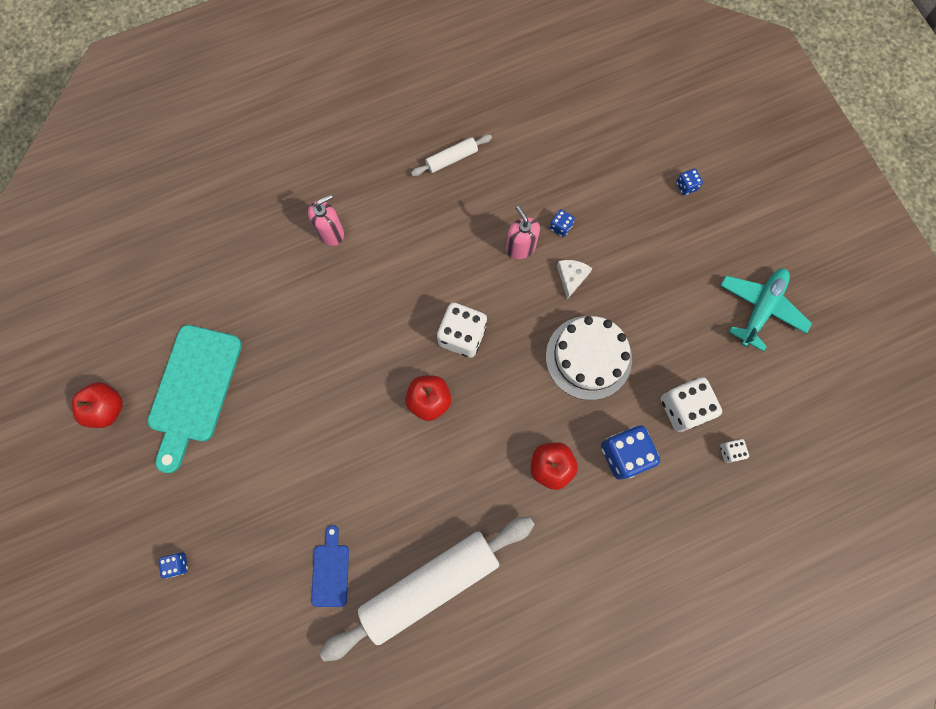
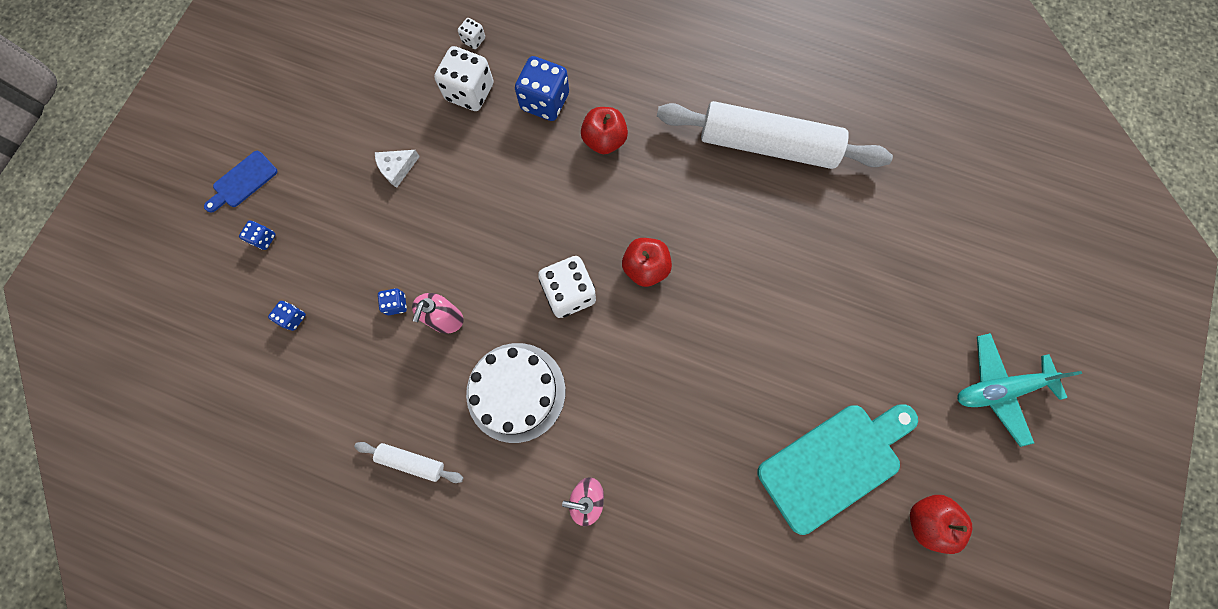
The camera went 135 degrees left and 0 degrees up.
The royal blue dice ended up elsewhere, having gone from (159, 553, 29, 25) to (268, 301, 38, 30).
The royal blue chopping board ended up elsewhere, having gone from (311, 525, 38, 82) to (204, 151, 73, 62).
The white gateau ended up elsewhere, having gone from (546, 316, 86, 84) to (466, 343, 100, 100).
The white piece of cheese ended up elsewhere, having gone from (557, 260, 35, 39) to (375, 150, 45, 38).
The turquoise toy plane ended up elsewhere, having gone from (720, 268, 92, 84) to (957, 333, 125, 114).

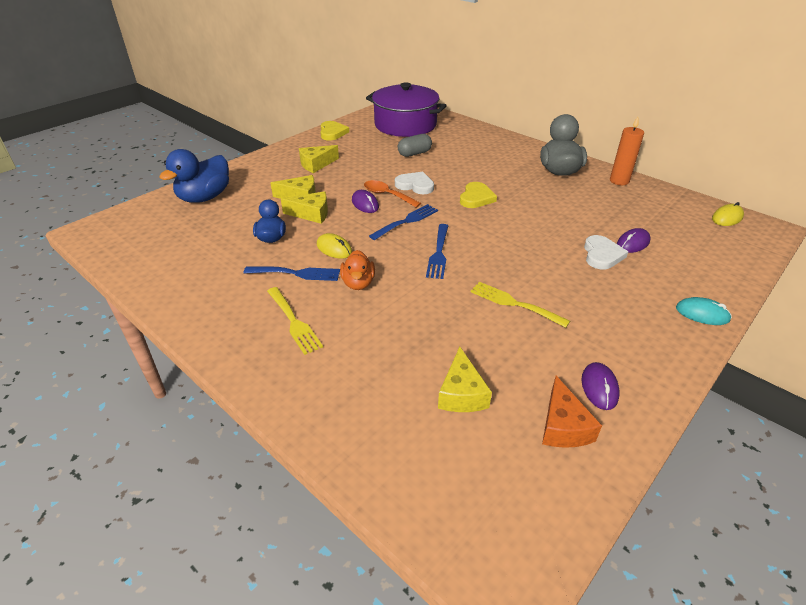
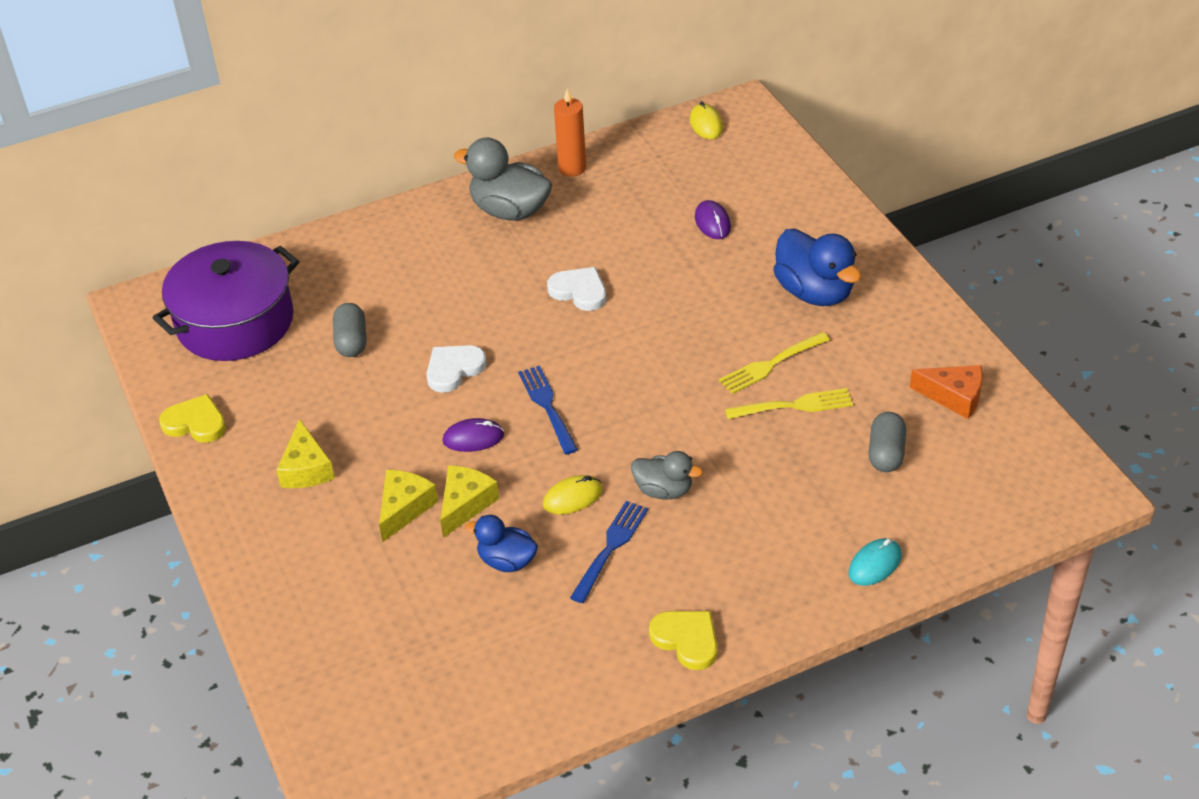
The camera went 65 degrees left and 5 degrees up.
The royal blue toy duck ended up elsewhere, having gone from (159, 149, 70, 54) to (773, 229, 88, 77).
The bright yellow dinner fork ended up elsewhere, having gone from (267, 287, 56, 68) to (725, 388, 128, 31).
What was the orange-coloured toy duck at (340, 250, 35, 40) turned into the gray toy duck at (631, 451, 72, 49).
The second view lost the orange-coloured teaspoon at (364, 180, 57, 28).
The second view lost the royal blue dinner fork at (426, 224, 22, 55).
Where the bright yellow piece of cheese stood at (438, 347, 54, 65), the gray pill came to stand at (869, 412, 37, 60).
The bright yellow love heart ended up elsewhere, having gone from (460, 182, 37, 26) to (649, 611, 68, 59).
The second view lost the purple PC mouse at (582, 362, 38, 48).
The white love heart ended up elsewhere, having gone from (584, 235, 44, 35) to (547, 267, 59, 44).
The turquoise PC mouse ended up elsewhere, having gone from (676, 297, 56, 28) to (848, 538, 54, 48).

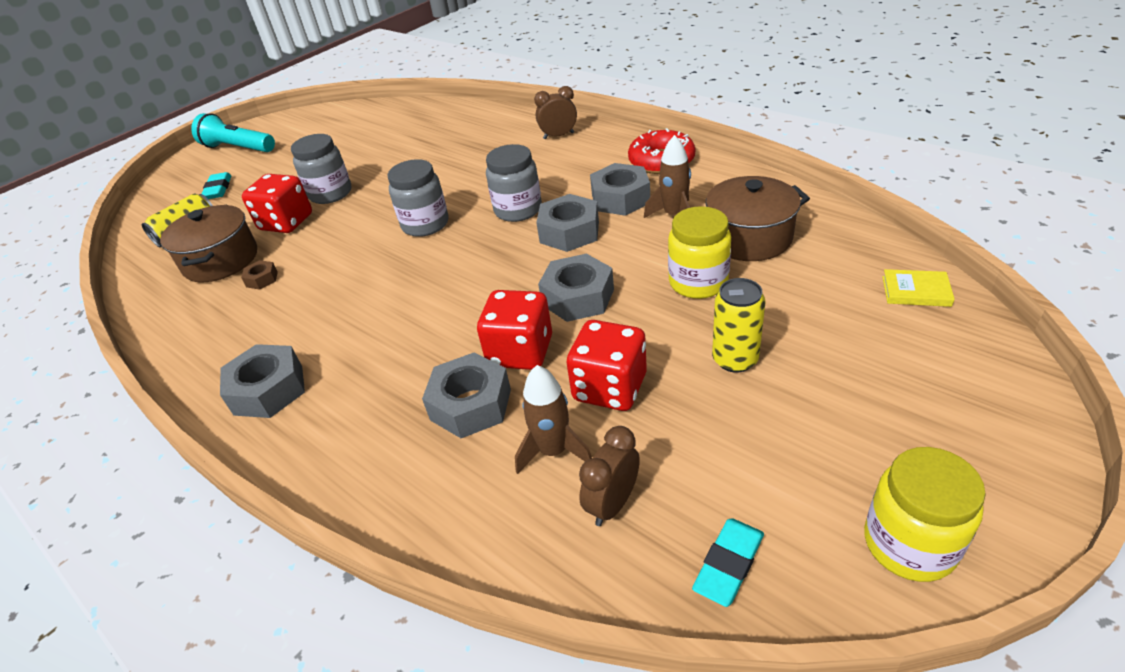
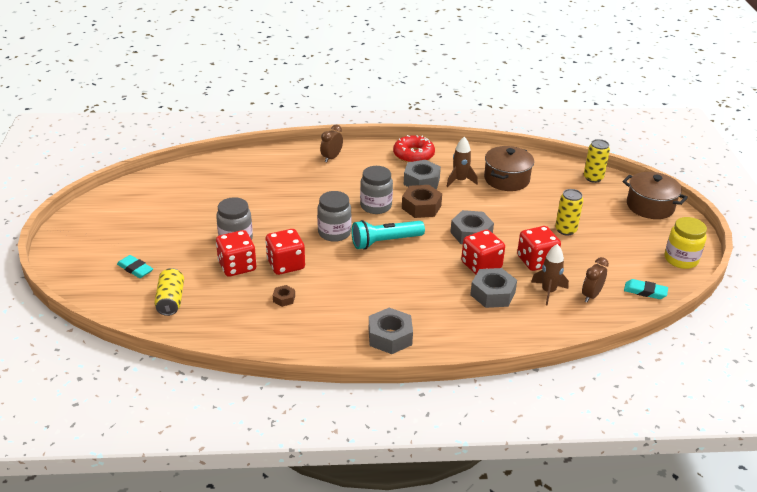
The camera went 50 degrees left and 5 degrees down.
The brown pot ended up elsewhere, having gone from (160, 204, 97, 78) to (622, 172, 66, 47).
The turquoise flashlight ended up elsewhere, having gone from (191, 113, 84, 39) to (352, 220, 73, 30).
What was the gray hex nut at (536, 194, 63, 58) turned into the brown hex nut at (402, 185, 40, 33).
The brown bedside clock at (579, 426, 61, 100) ended up facing another way, 45 degrees clockwise from before.
The second view lost the bright yellow preserve jar at (668, 206, 63, 93).
The turquoise eraser at (692, 518, 72, 89) ended up facing another way, 60 degrees counterclockwise from before.
Where the bright yellow hardback stood at (882, 269, 73, 38), the bright yellow soda can came to stand at (584, 139, 26, 44).
The second view gained the red dice at (265, 229, 40, 46).

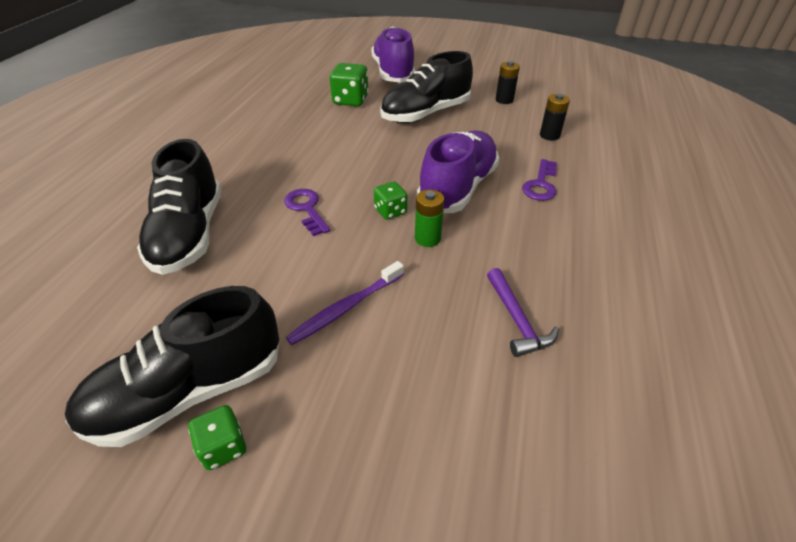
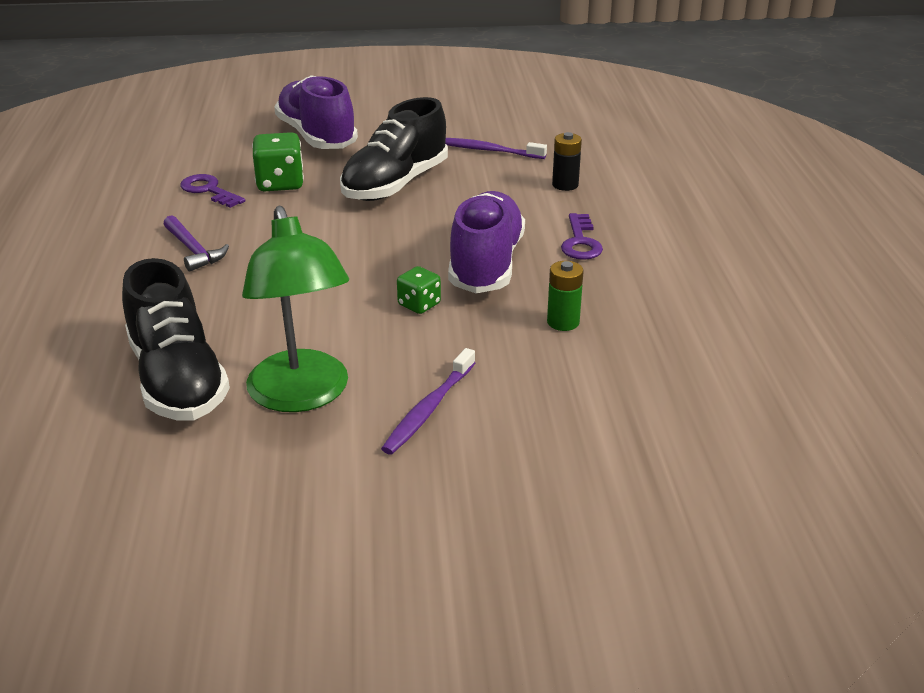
The camera went 20 degrees left and 10 degrees down.
The second view lost the black sneaker at (65, 286, 214, 161).
The second view lost the green dice at (188, 405, 58, 65).
The purple key ended up elsewhere, having gone from (284, 189, 46, 47) to (180, 174, 65, 34).
The green AA battery ended up elsewhere, having gone from (415, 190, 29, 57) to (547, 261, 37, 70).
The purple hammer ended up elsewhere, having gone from (487, 268, 72, 89) to (164, 215, 65, 57).
Where the black AA battery stood at (496, 61, 24, 43), the purple toothbrush came to stand at (445, 138, 102, 21).
The second view gained the green desk lamp at (242, 206, 107, 206).

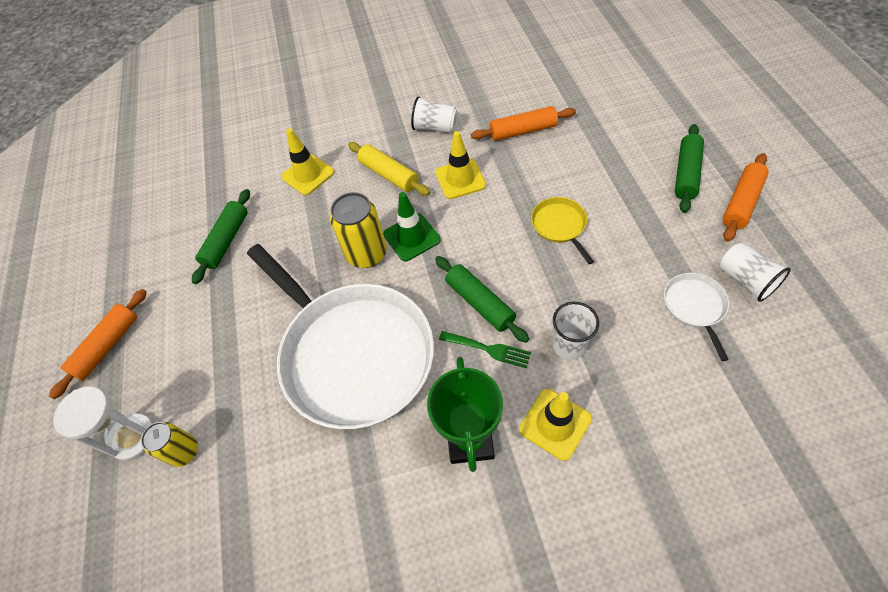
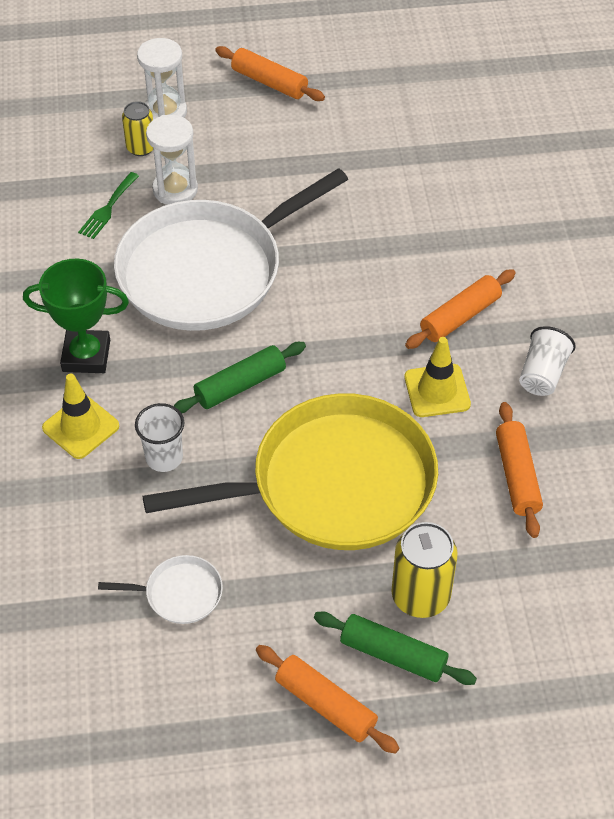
The camera went 90 degrees right and 5 degrees down.
The second view lost the green pastry roller at (192, 189, 58, 95).
The second view lost the bright yellow traffic cone at (281, 128, 53, 67).
The bright yellow soda can ended up elsewhere, having gone from (330, 192, 57, 76) to (391, 522, 67, 96).
What was the bright yellow pastry roller at (348, 142, 82, 54) turned into the orange-coloured pastry roller at (405, 269, 111, 80).
The second view lost the green traffic cone at (383, 192, 58, 69).
The green dinner fork ended up elsewhere, having gone from (439, 331, 92, 37) to (78, 172, 61, 67).
The size of the bright yellow frying pan at (531, 197, 63, 67) changed by a factor of 2.50.
The second view lost the white beaker at (720, 243, 71, 59).
The second view gained the white hourglass at (146, 115, 52, 90).

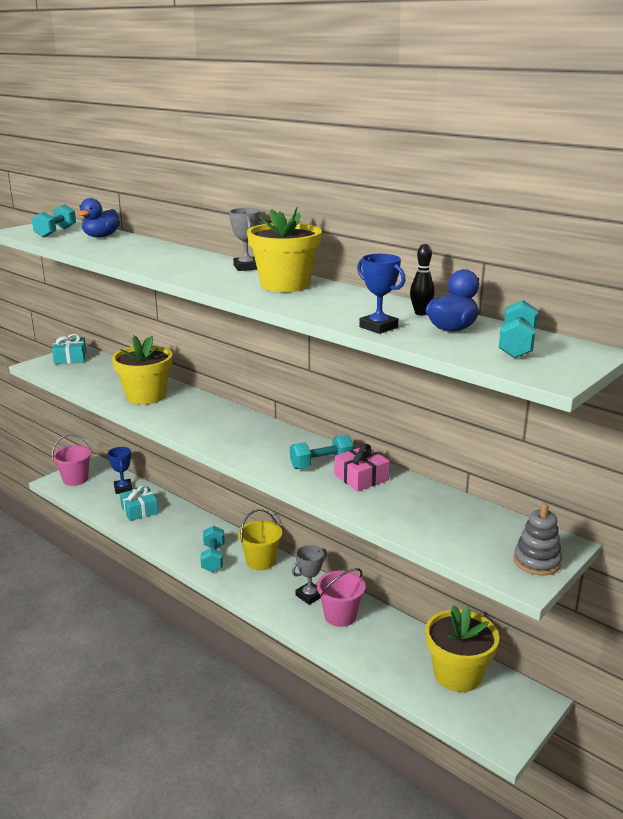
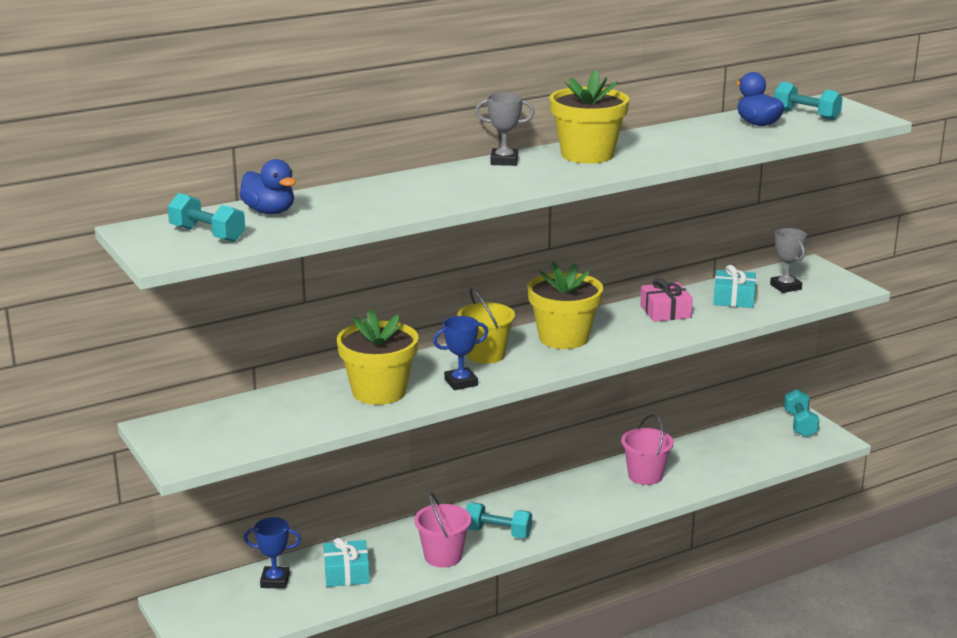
The camera went 70 degrees left and 0 degrees up.
The turquoise present ended up elsewhere, having gone from (52, 334, 34, 30) to (713, 265, 43, 43).
The rose-pink pail ended up elsewhere, having gone from (52, 434, 40, 52) to (414, 492, 57, 76).
The bright yellow pail ended up elsewhere, having gone from (238, 509, 44, 61) to (457, 288, 58, 76).
The turquoise free weight ended up elsewhere, having gone from (290, 435, 64, 34) to (784, 389, 35, 48).
The gray prize cup ended up elsewhere, having gone from (292, 545, 35, 60) to (770, 228, 37, 65).
The royal blue prize cup ended up elsewhere, having gone from (357, 254, 49, 80) to (433, 316, 55, 74).
The second view lost the black bowling pin at (410, 244, 25, 71).
The bright yellow plant pot ended up elsewhere, having gone from (425, 605, 74, 87) to (527, 261, 76, 88).
The second view lost the gray stacking toy at (514, 503, 48, 73).

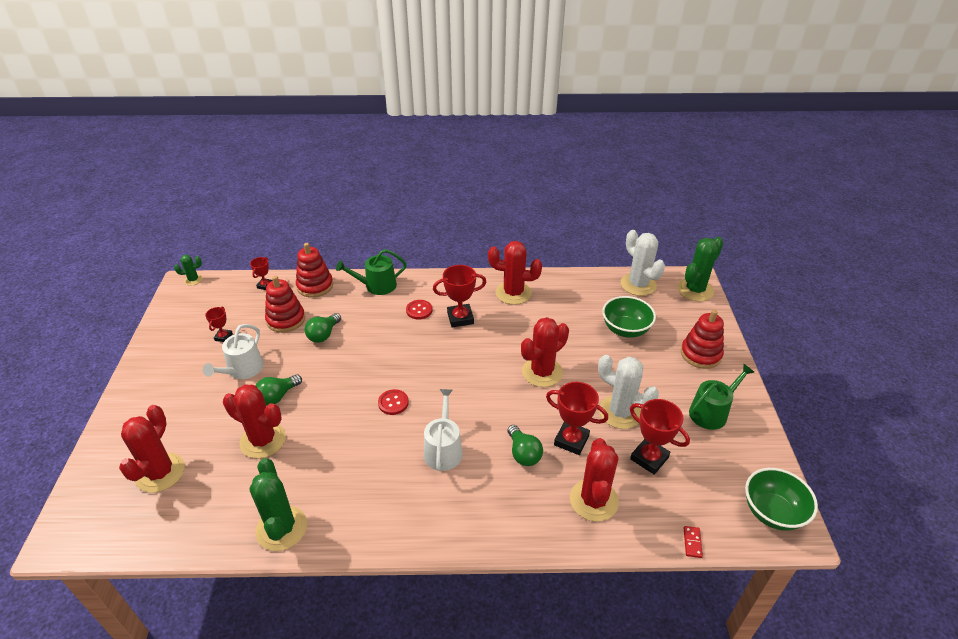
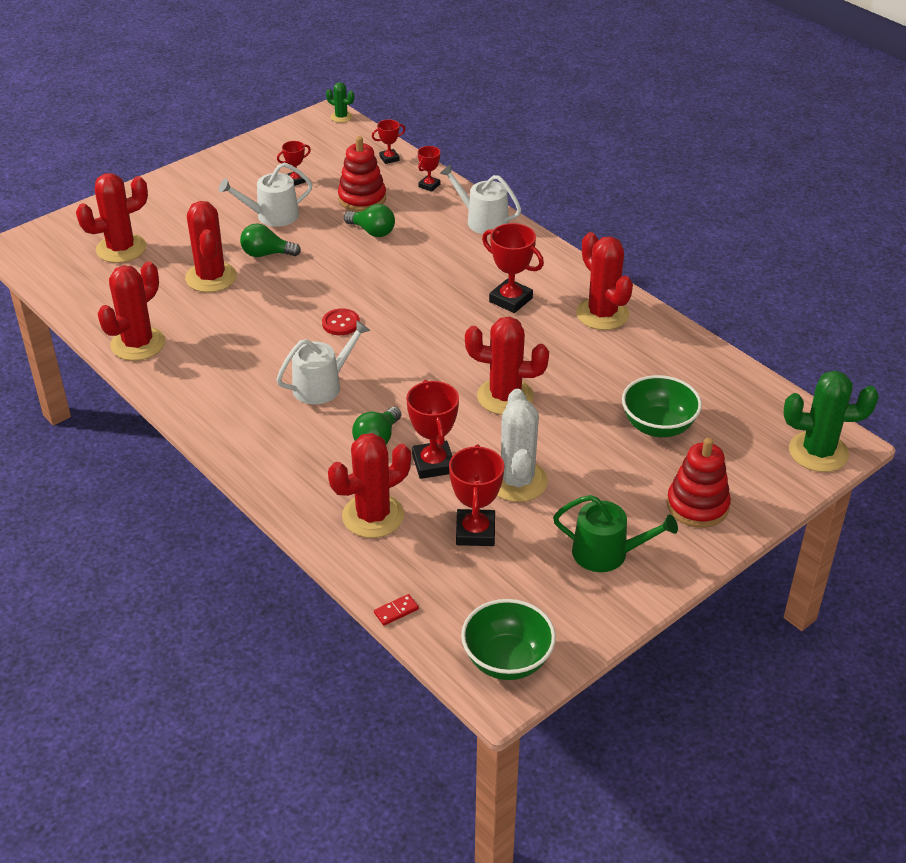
The camera went 50 degrees right and 0 degrees up.
What was the green prickly plant at (250, 458, 57, 93) turned into the red prickly plant at (97, 261, 68, 100).
Where the red stacking toy stood at (296, 243, 37, 55), the red prize cup came to stand at (418, 146, 22, 46).
The green light bulb at (305, 313, 36, 30) ended up facing another way, 135 degrees counterclockwise from before.
What was the green sprinkling can at (336, 249, 71, 46) turned into the white sprinkling can at (439, 164, 82, 71).
The second view lost the red shirt button at (406, 300, 26, 20).
The second view lost the white prickly plant at (621, 230, 44, 66).

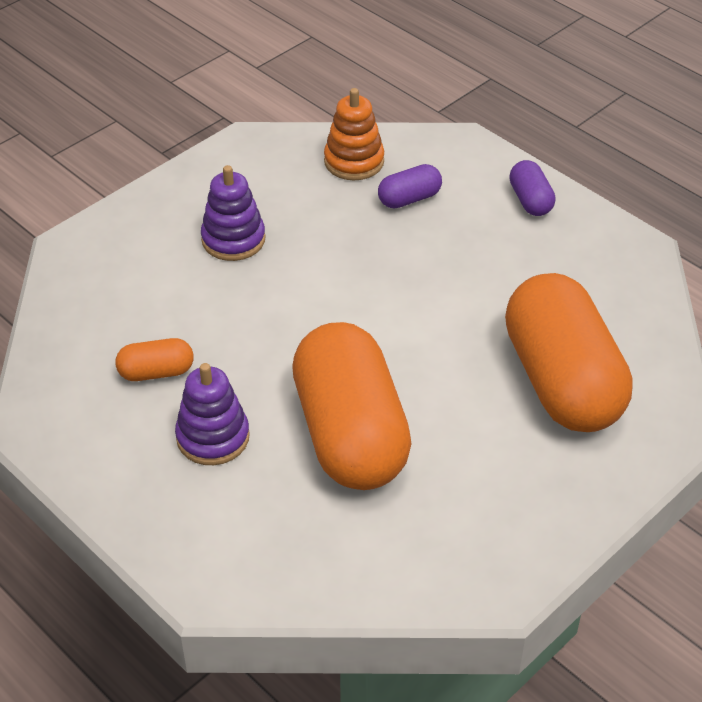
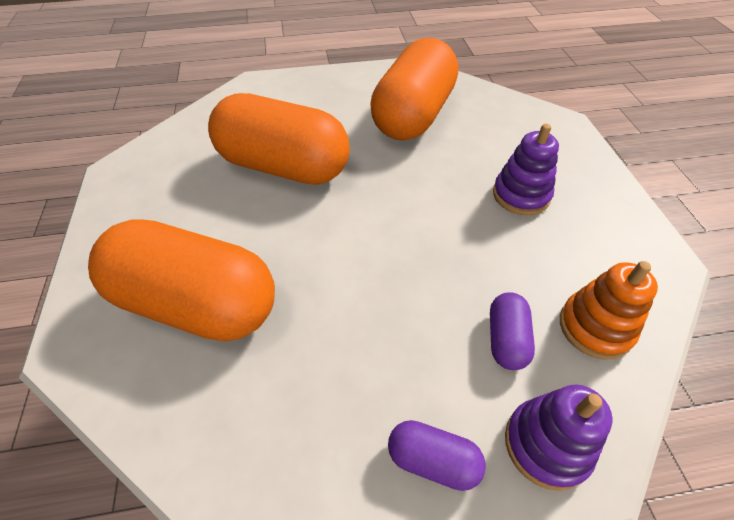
The camera went 125 degrees right and 5 degrees up.
The size of the orange-coloured pill at (115, 338, 79, 43) changed by a factor of 2.36.
The purple stacking toy ended up elsewhere, having gone from (175, 363, 75, 102) to (505, 385, 108, 106).

